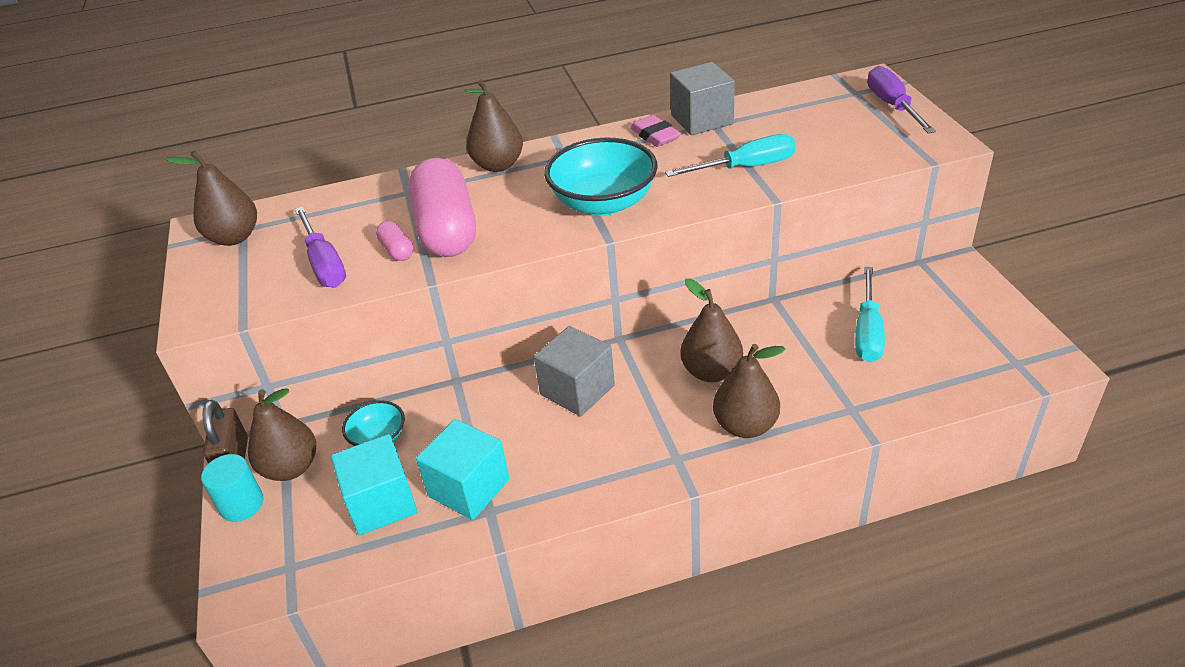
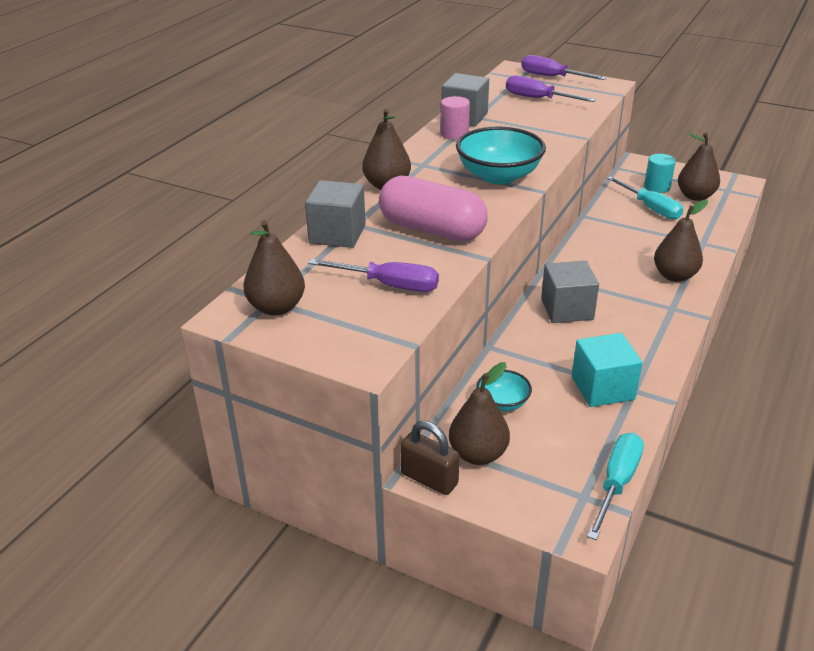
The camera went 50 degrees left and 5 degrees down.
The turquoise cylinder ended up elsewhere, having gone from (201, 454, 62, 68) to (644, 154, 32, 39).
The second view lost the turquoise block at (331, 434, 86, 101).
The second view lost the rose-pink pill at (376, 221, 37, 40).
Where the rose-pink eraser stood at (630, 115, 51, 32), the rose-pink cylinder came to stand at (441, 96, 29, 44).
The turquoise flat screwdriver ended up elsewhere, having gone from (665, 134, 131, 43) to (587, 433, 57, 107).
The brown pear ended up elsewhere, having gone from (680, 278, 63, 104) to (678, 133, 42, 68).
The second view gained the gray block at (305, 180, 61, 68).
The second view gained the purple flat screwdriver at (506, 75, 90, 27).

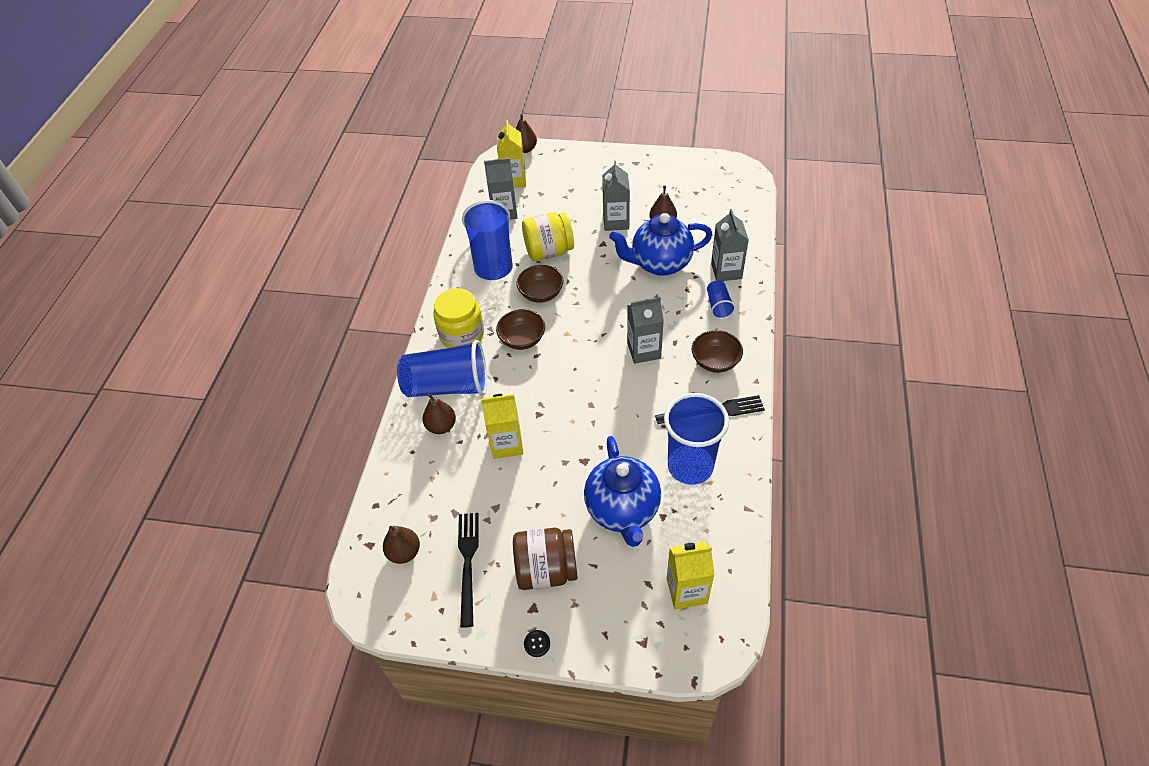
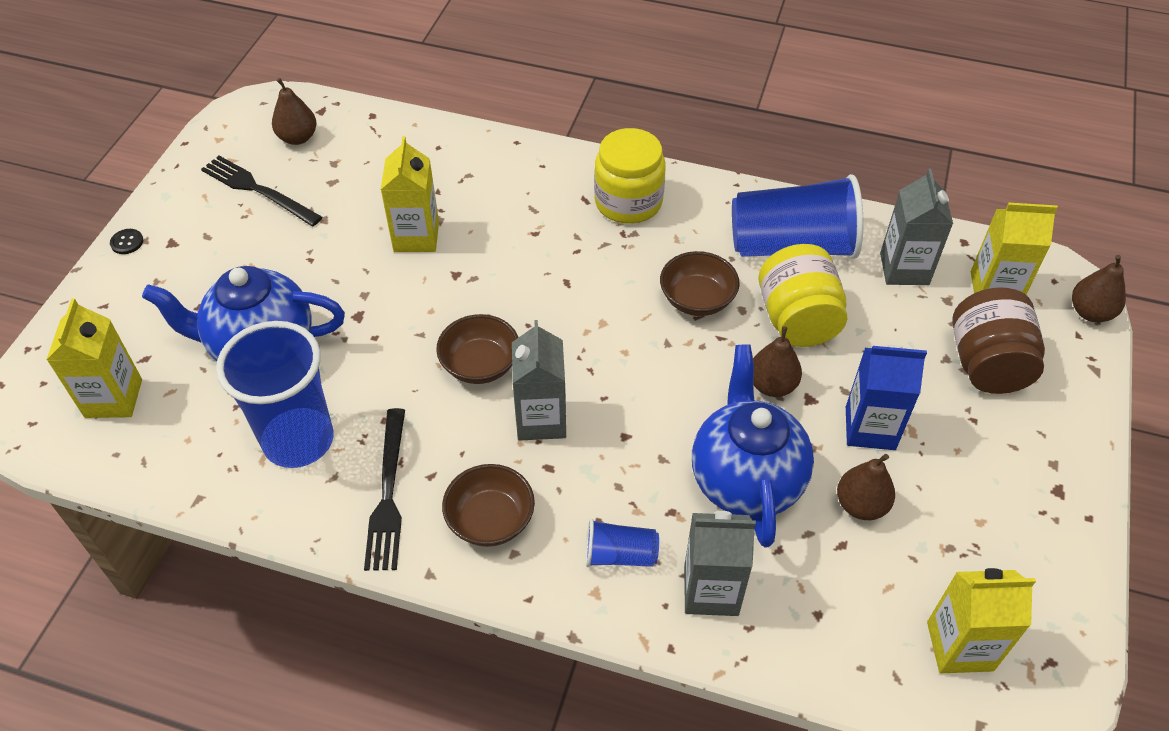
The camera went 95 degrees right and 0 degrees up.
The second view lost the royal blue beaker at (397, 340, 90, 57).
The brown pear ended up elsewhere, having gone from (422, 393, 34, 41) to (753, 326, 49, 71).
The black dinner fork at (458, 513, 21, 115) ended up facing another way, 150 degrees counterclockwise from before.
The brown serving bowl ended up elsewhere, having gone from (496, 309, 49, 41) to (436, 314, 82, 70).
The brown preserve jar ended up elsewhere, having gone from (513, 528, 65, 62) to (952, 287, 93, 107).
What was the gray milk carton at (602, 161, 28, 70) turned into the royal blue milk carton at (846, 345, 81, 105).
The second view gained the bright yellow milk carton at (927, 568, 109, 105).

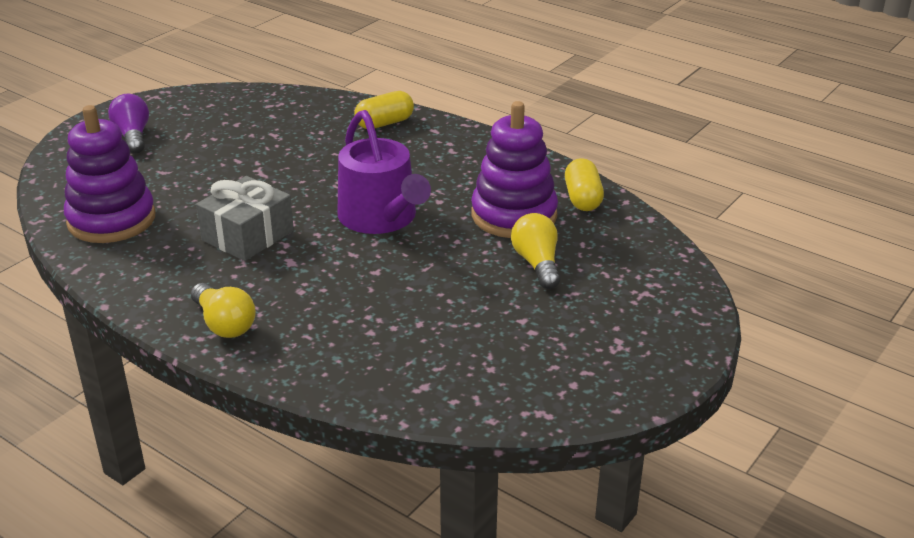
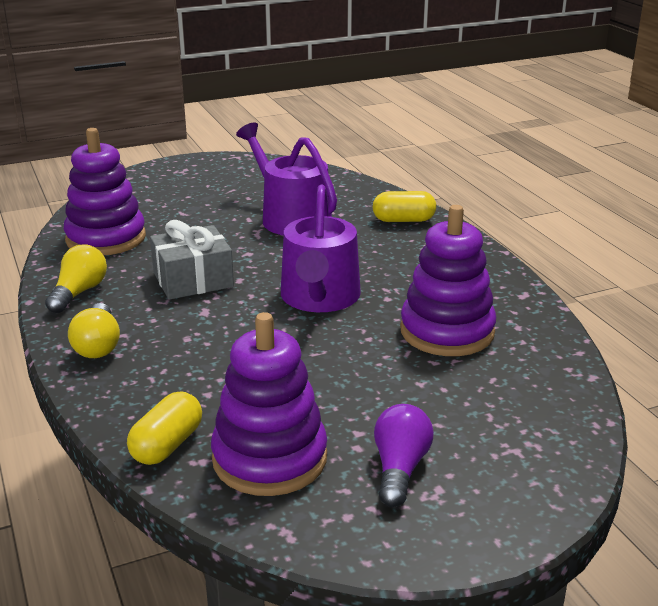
The camera went 30 degrees right and 5 degrees down.
The purple light bulb ended up elsewhere, having gone from (108, 94, 41, 60) to (374, 404, 60, 103).
The bright yellow light bulb ended up elsewhere, having gone from (511, 213, 49, 76) to (45, 244, 62, 69).
The bright yellow pill ended up elsewhere, having gone from (565, 158, 39, 53) to (127, 391, 75, 74).
The second view gained the purple stacking toy at (211, 312, 116, 184).
The second view gained the purple sprinkling can at (236, 122, 101, 113).

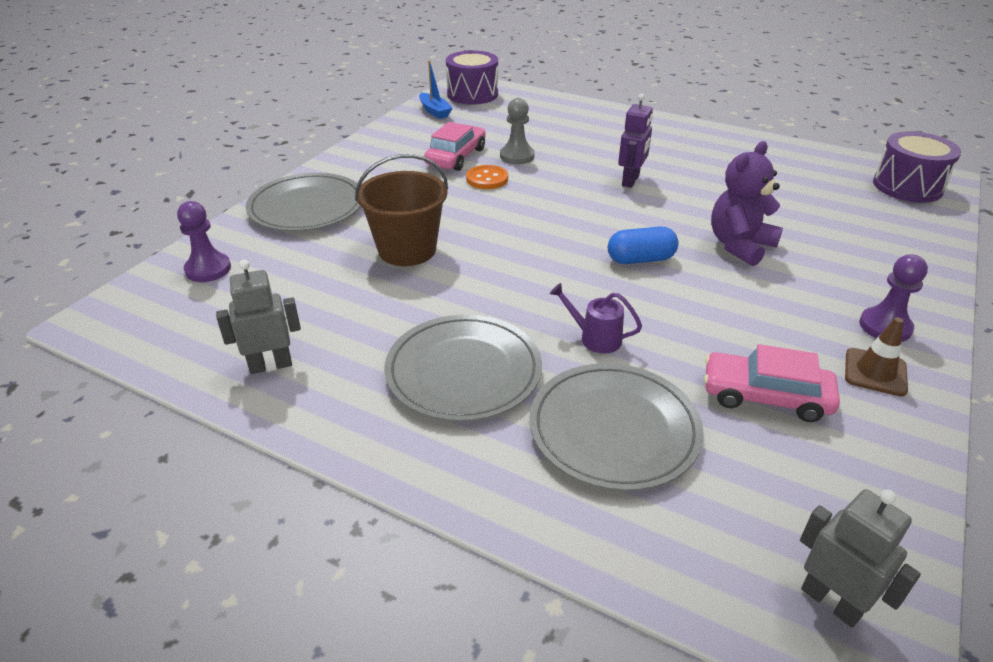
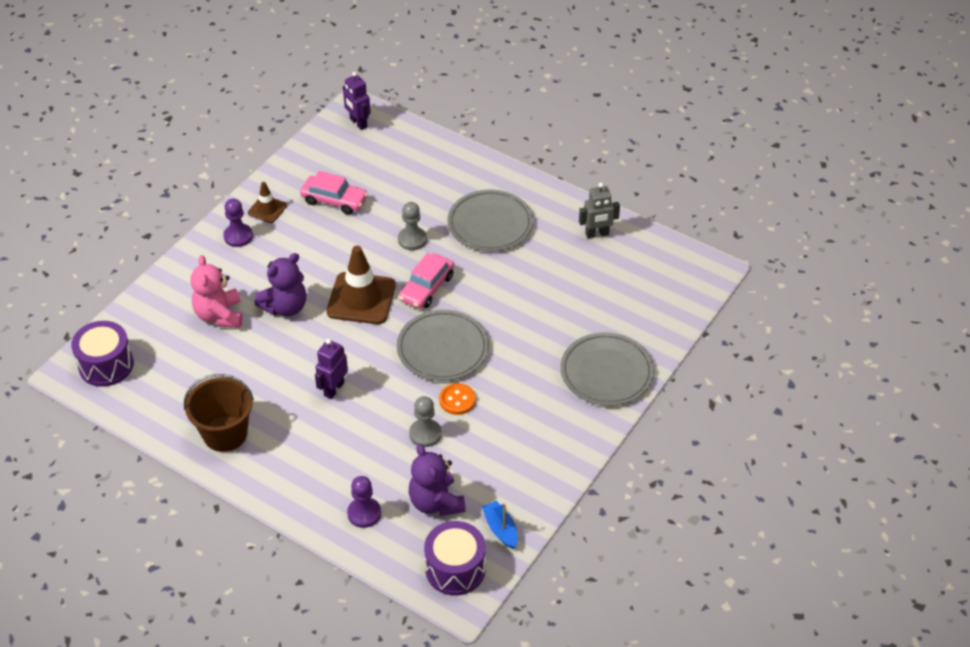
The camera went 175 degrees left and 10 degrees up.
The purple pawn ended up elsewhere, having gone from (177, 201, 54, 81) to (347, 476, 34, 52).
The brown pail ended up elsewhere, having gone from (355, 154, 93, 112) to (184, 374, 70, 78).
The rose-pink car ended up elsewhere, having gone from (424, 122, 62, 49) to (399, 253, 55, 56).
The gray dinner plate ended up elsewhere, having gone from (529, 363, 175, 128) to (397, 310, 92, 71).
Where the purple sprinkling can stood at (550, 283, 92, 71), the gray pawn came to stand at (398, 202, 29, 48).
Where the royal blue pill stood at (608, 226, 70, 38), the brown traffic cone came to stand at (326, 246, 70, 78).
What was the gray robot figure at (800, 489, 121, 139) turned into the purple robot figure at (343, 72, 28, 58).
The second view gained the rose-pink teddy bear at (190, 255, 52, 73).
The second view gained the purple teddy bear at (409, 444, 57, 72).

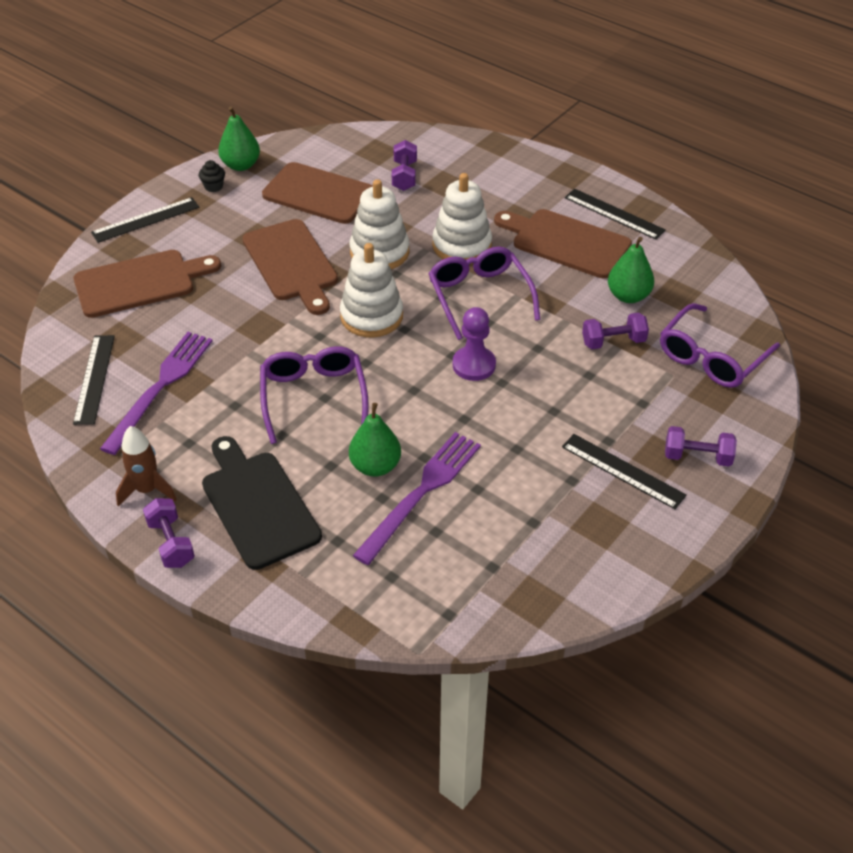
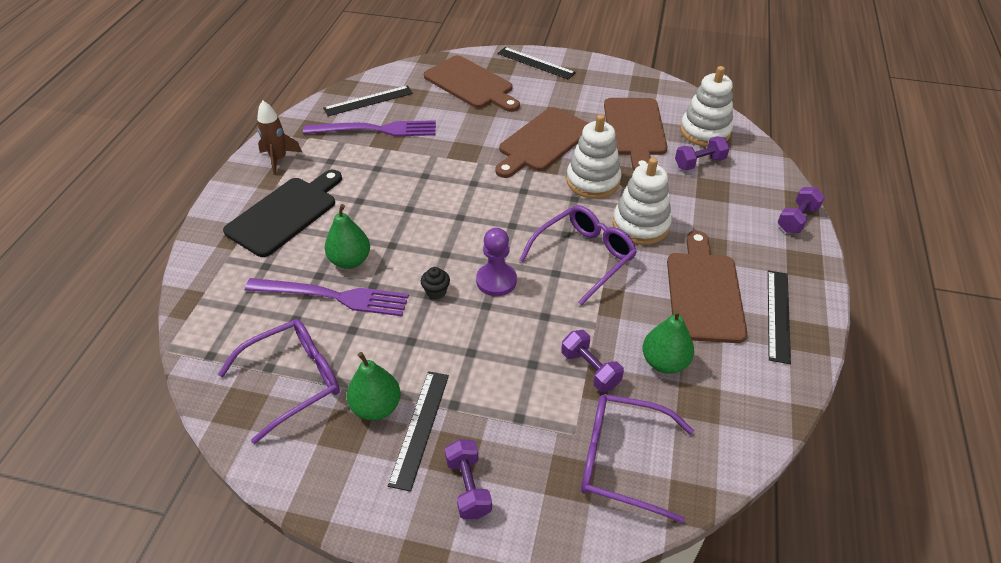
The camera went 65 degrees right and 0 degrees up.
The purple free weight ended up elsewhere, having gone from (143, 498, 52, 70) to (777, 187, 48, 46).
The black cupcake ended up elsewhere, having gone from (199, 160, 26, 32) to (421, 267, 29, 32).
The green pear ended up elsewhere, having gone from (218, 106, 42, 65) to (347, 352, 54, 68).
The purple glasses ended up elsewhere, having gone from (260, 346, 109, 98) to (218, 319, 122, 125).
The white stacking toy ended up elsewhere, having gone from (340, 243, 63, 94) to (680, 66, 53, 81).

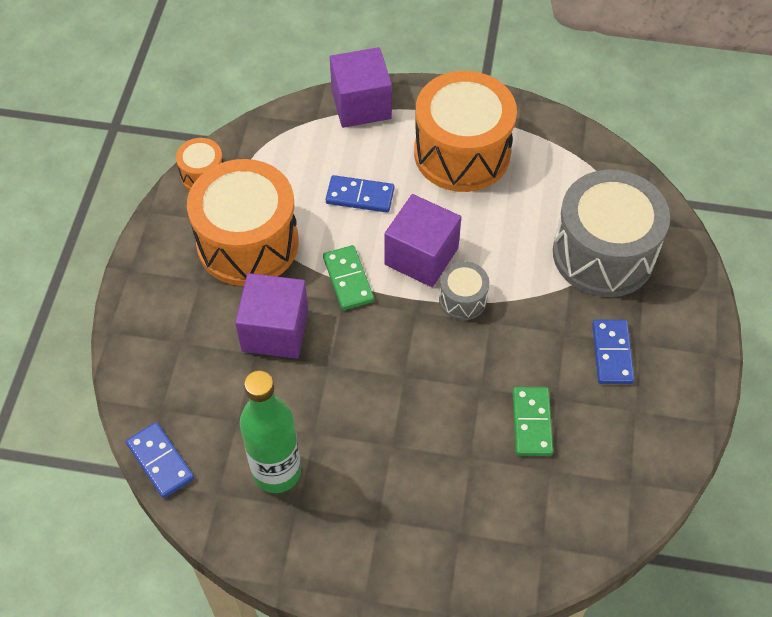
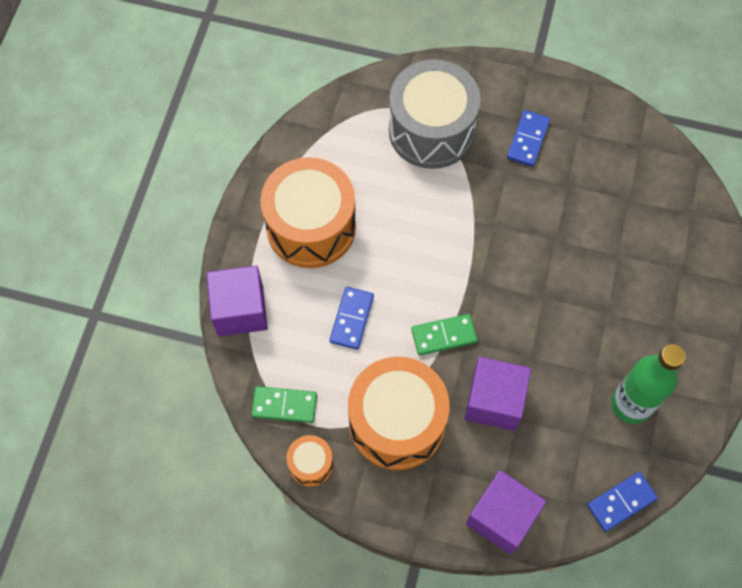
The camera went 85 degrees left and 10 degrees up.
The purple block ended up elsewhere, having gone from (384, 194, 77, 93) to (466, 470, 81, 85).
The second view lost the gray toy drum at (439, 261, 50, 59).
The green domino ended up elsewhere, having gone from (512, 387, 41, 69) to (251, 386, 66, 37).
The royal blue domino at (592, 320, 43, 64) ended up facing another way, 75 degrees counterclockwise from before.

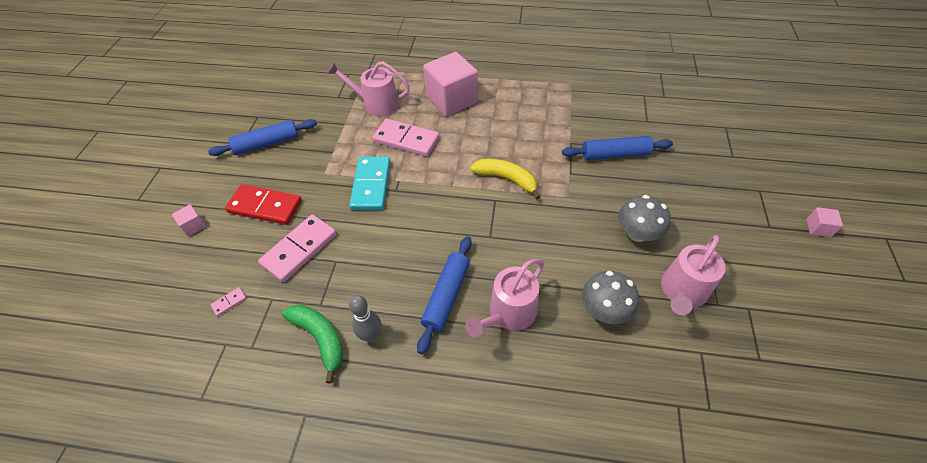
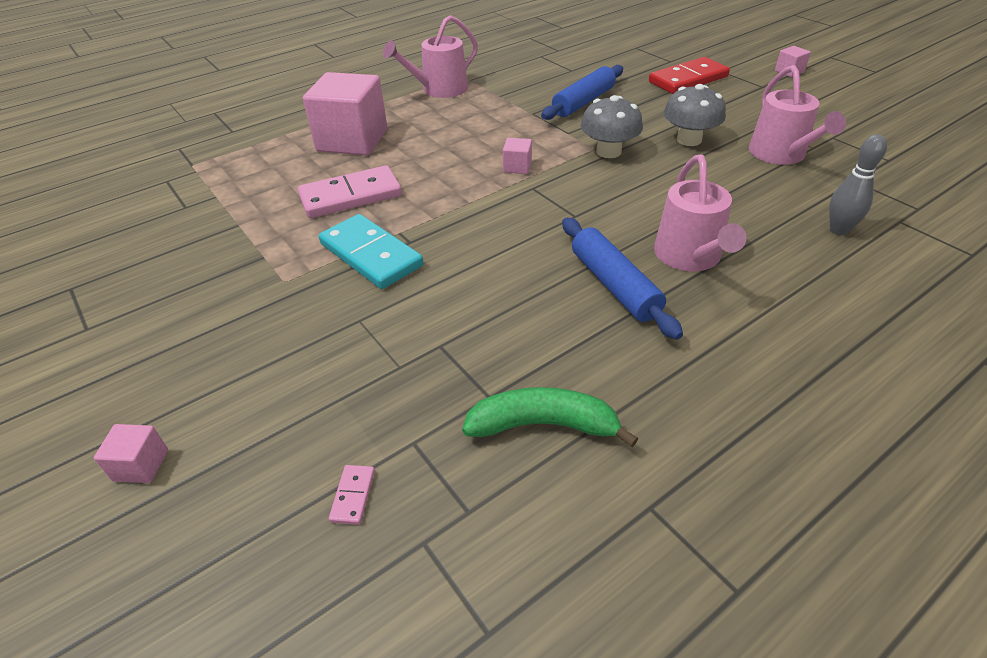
The camera went 45 degrees left and 10 degrees down.
The second view lost the royal blue pastry roller at (208, 119, 109, 37).
The red domino ended up elsewhere, having gone from (225, 184, 77, 41) to (649, 57, 81, 37).
The second view lost the rose-pink domino at (258, 215, 78, 67).
The rose-pink sprinkling can ended up elsewhere, having gone from (327, 61, 83, 56) to (383, 15, 95, 83).
The gray bowling pin ended up elsewhere, having gone from (349, 295, 33, 47) to (829, 134, 58, 101).
Where the bright yellow toy banana stood at (470, 159, 70, 41), the rose-pink block came to stand at (503, 138, 29, 36).
The gray fungus ended up elsewhere, having gone from (582, 271, 57, 53) to (581, 95, 62, 63).

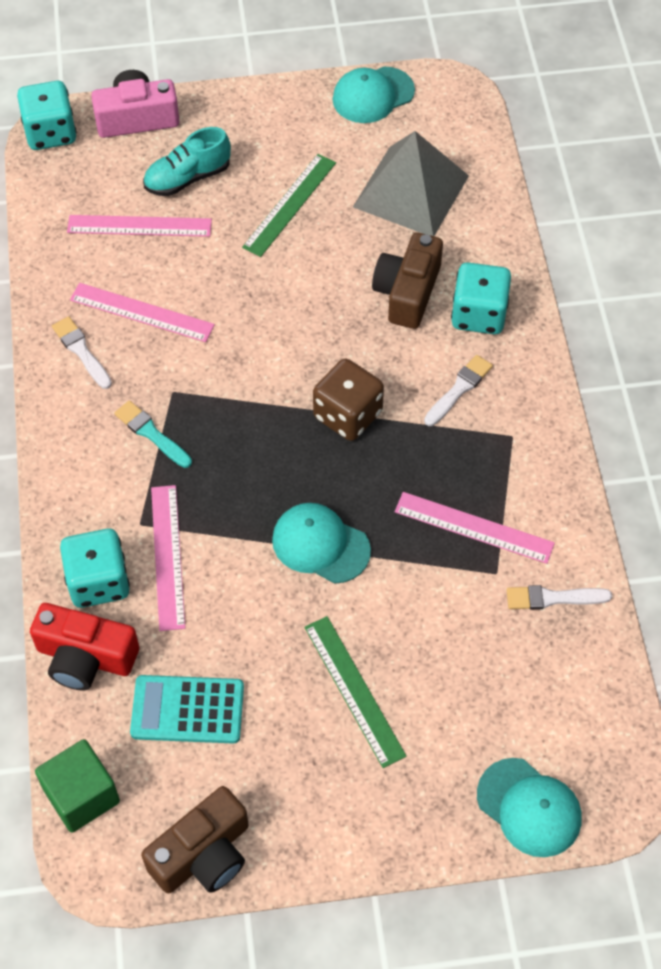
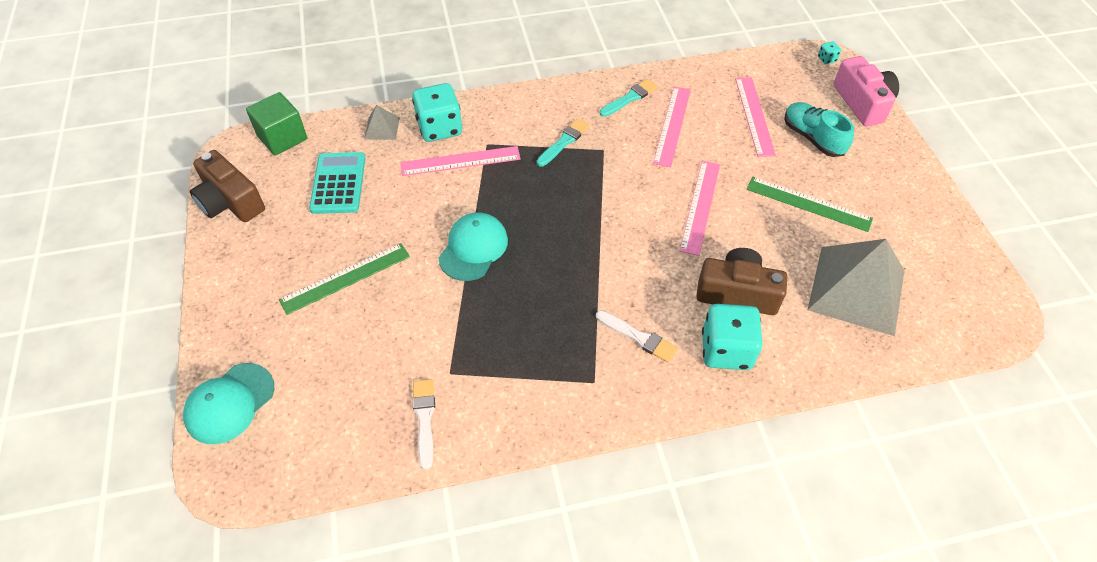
The camera went 85 degrees right and 5 degrees down.
The size of the turquoise dice at (17, 81, 60, 69) changed by a factor of 0.42.
Where the red compact camera stood at (30, 603, 109, 88), the gray pyramid shape came to stand at (364, 105, 36, 35).
What was the white paint brush at (52, 316, 60, 73) turned into the turquoise paint brush at (600, 79, 58, 38).
The second view lost the brown dice at (313, 359, 71, 82).
The second view lost the turquoise peaked cap at (332, 67, 83, 56).
The rose-pink ruler ended up elsewhere, having gone from (395, 492, 160, 72) to (680, 161, 40, 95).

